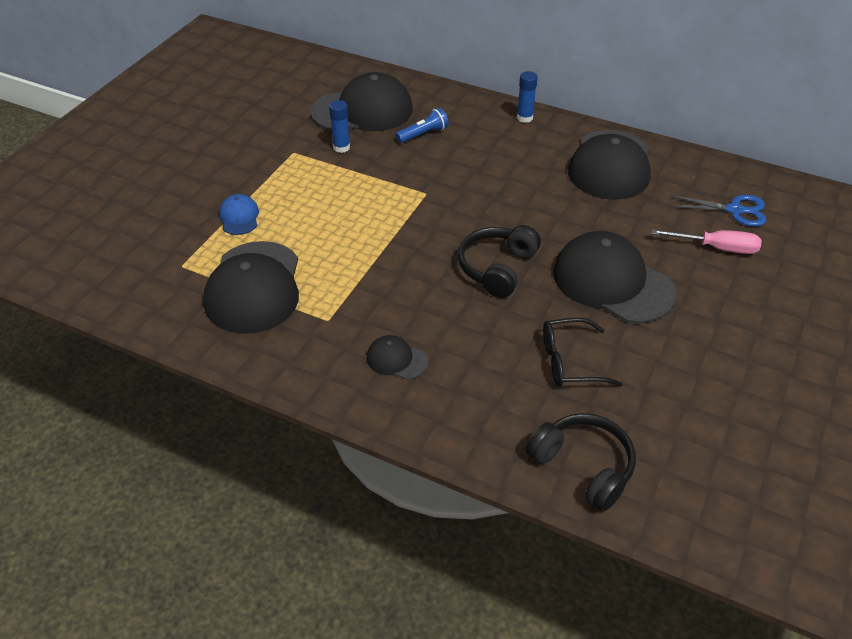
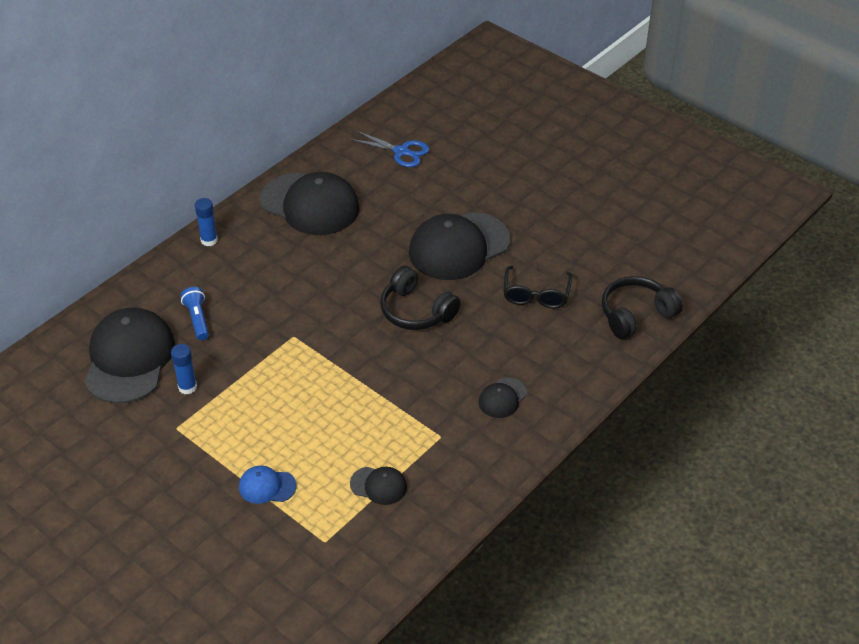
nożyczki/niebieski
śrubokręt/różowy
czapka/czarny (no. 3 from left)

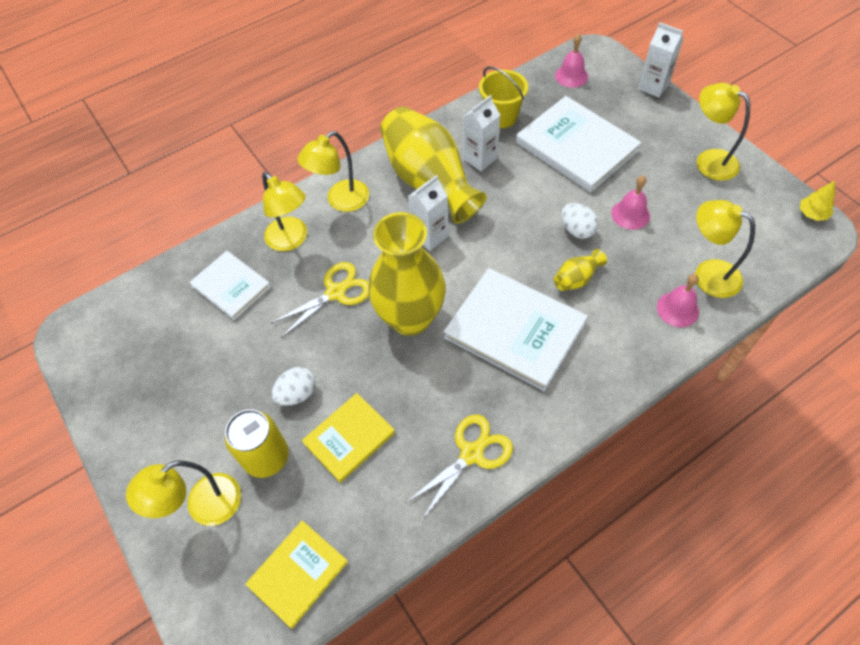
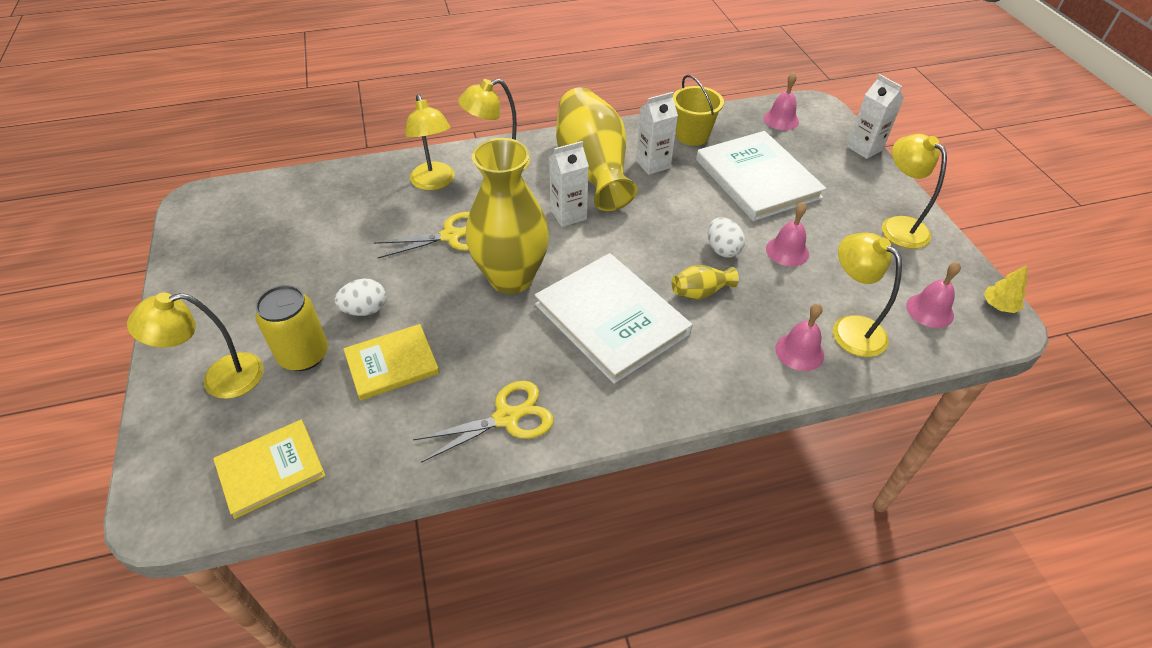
książka/biały (no. 1 from left in the first image)
dzwonek/różowy (no. 4 from left)

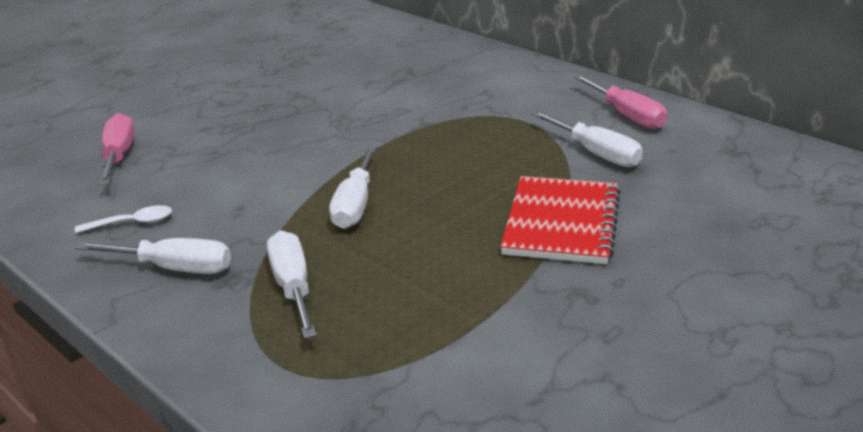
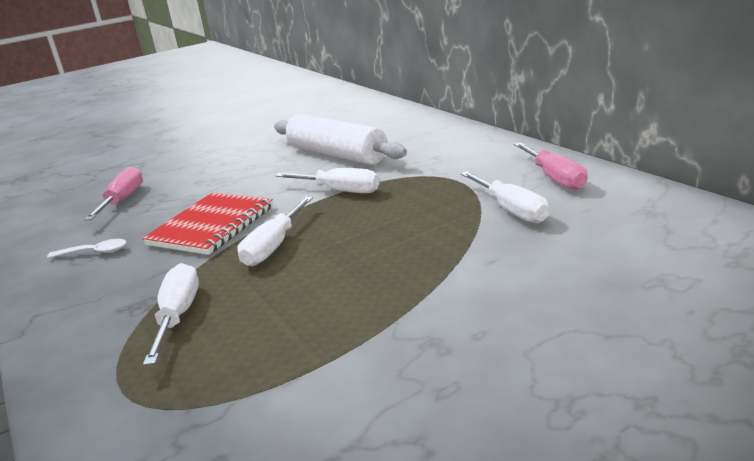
zeszyt/czerwony
śrubokręt/biały (no. 3 from left)
wałek do ciasta/biały

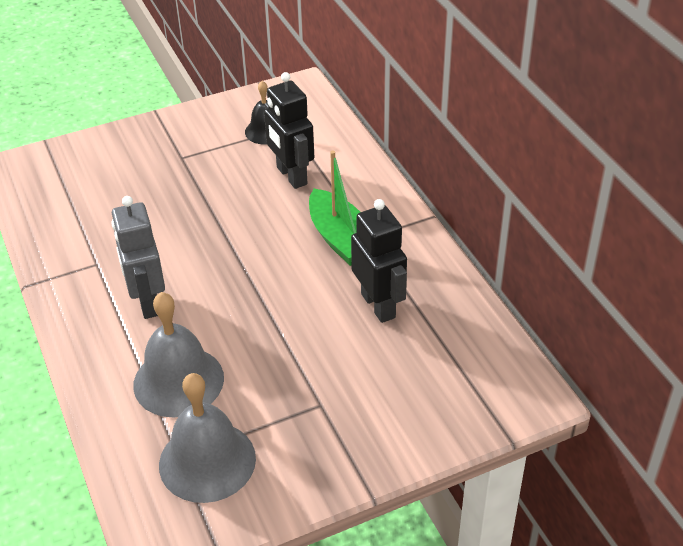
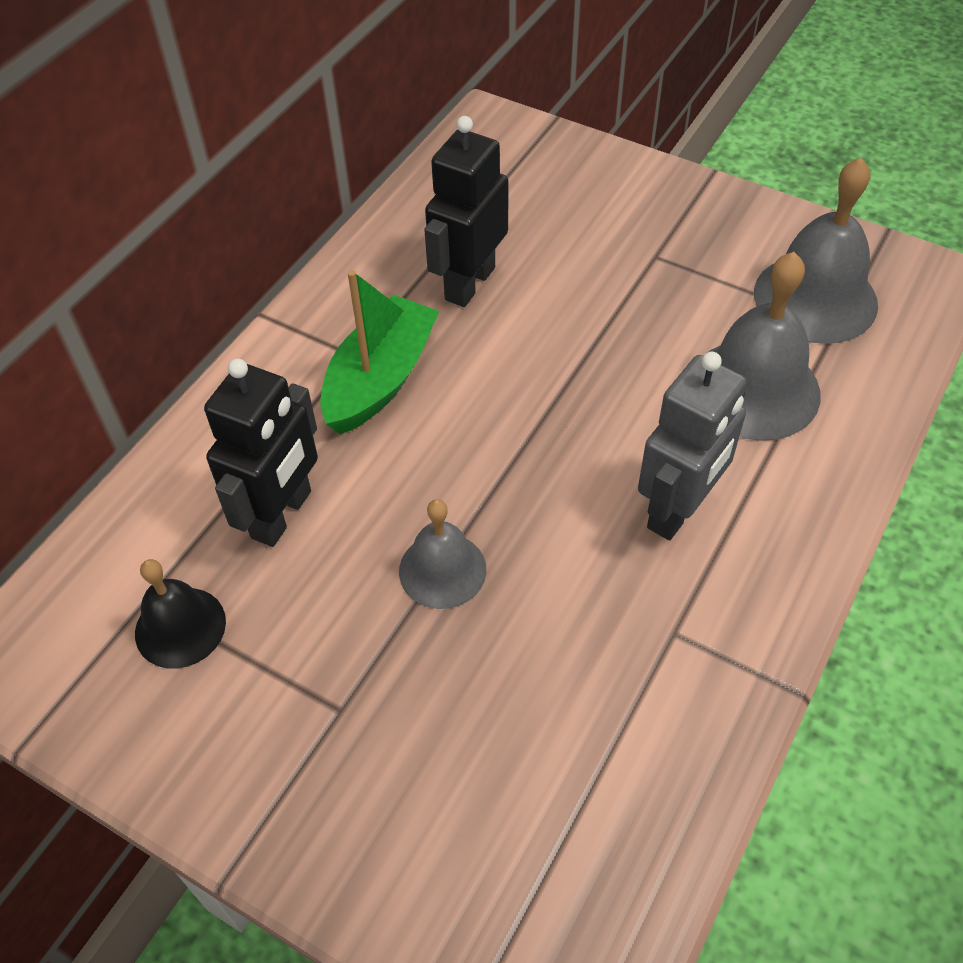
dzwonek/szary (no. 1 from left)

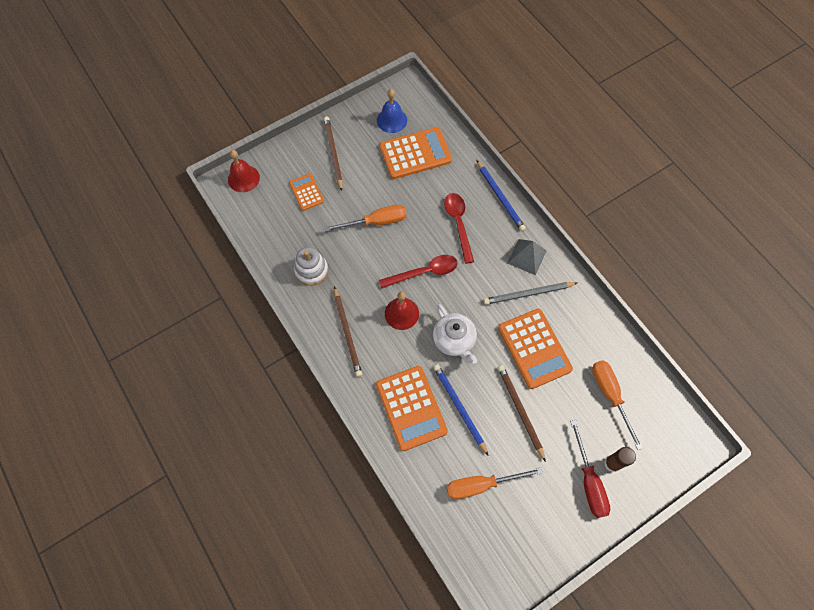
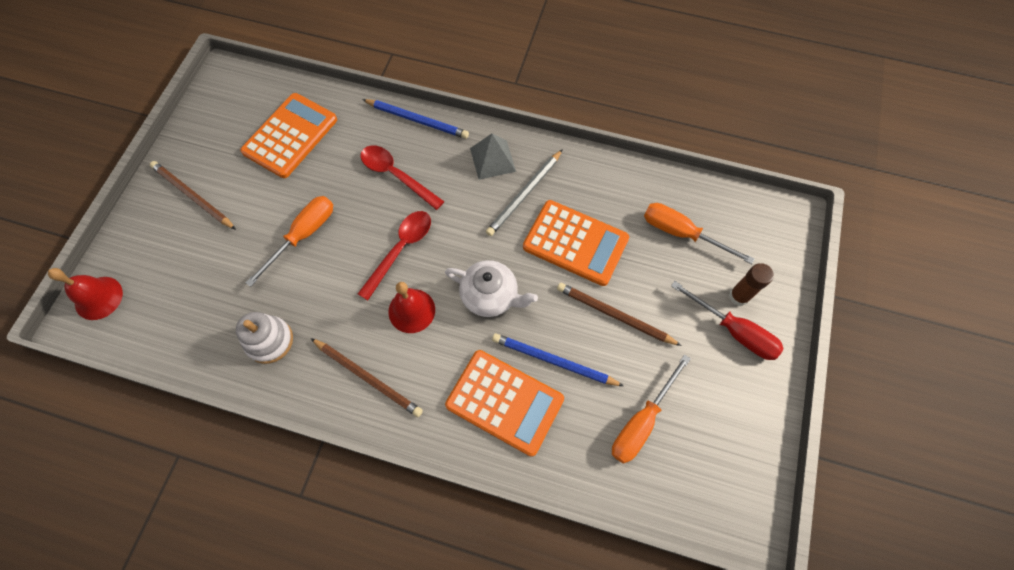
dzwonek/niebieski
kalkulator/pomarańczowy (no. 1 from left in the first image)

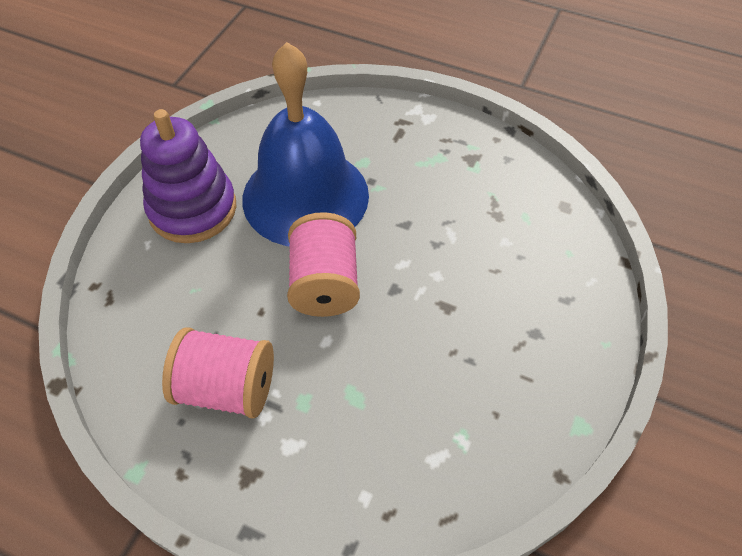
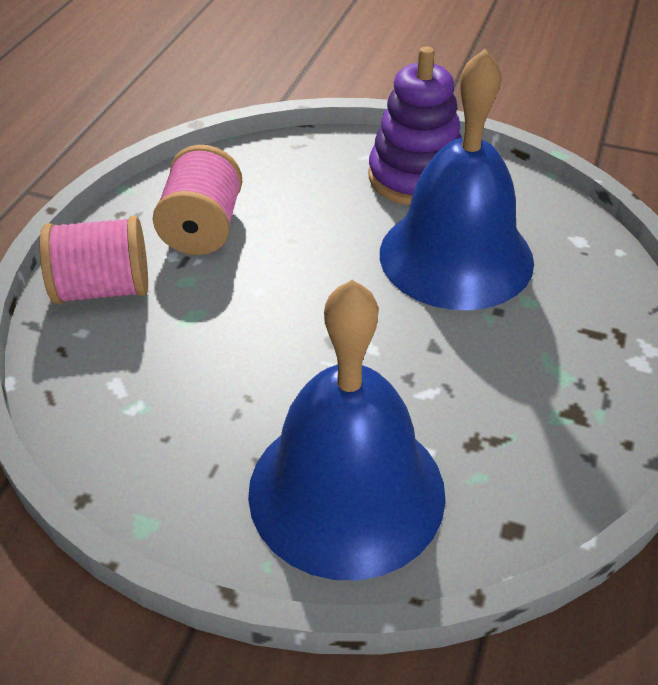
szpulka/różowy (no. 1 from left)
dzwonek/niebieski (no. 1 from left)

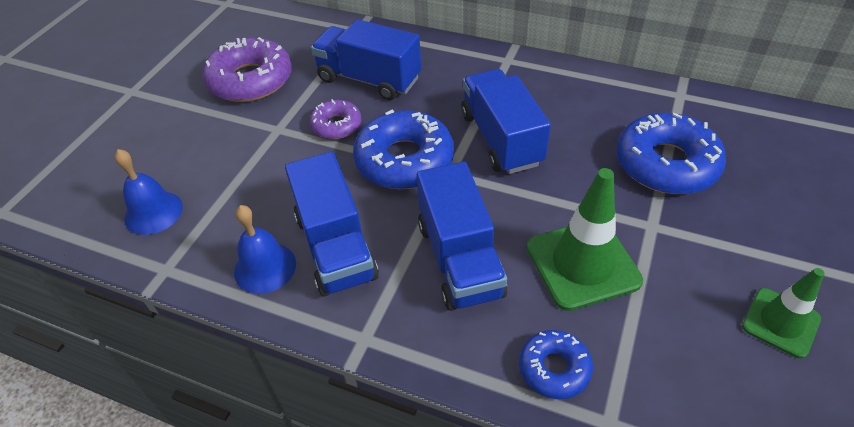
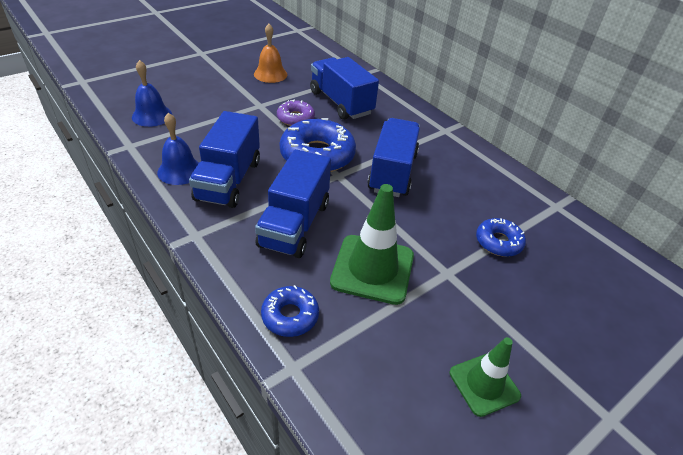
dzwonek/pomarańczowy
donut/niebieski (no. 3 from left)

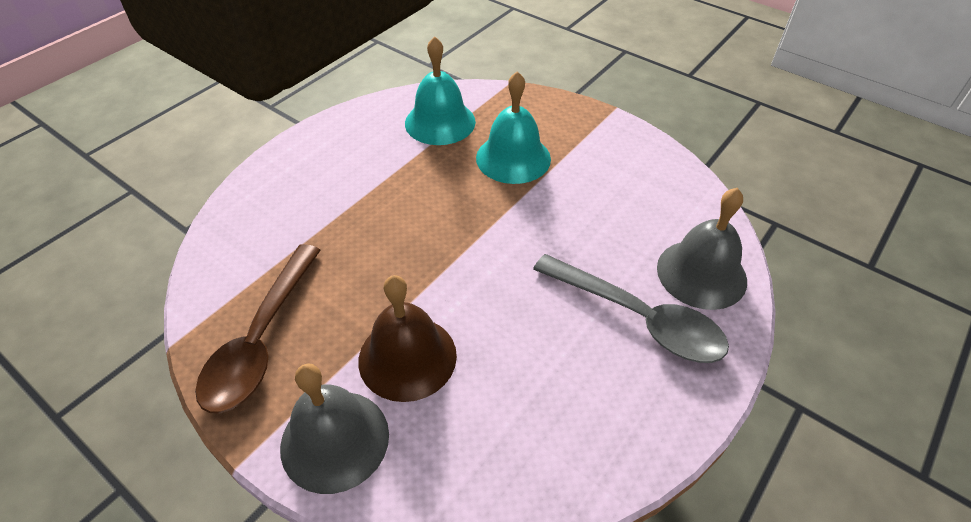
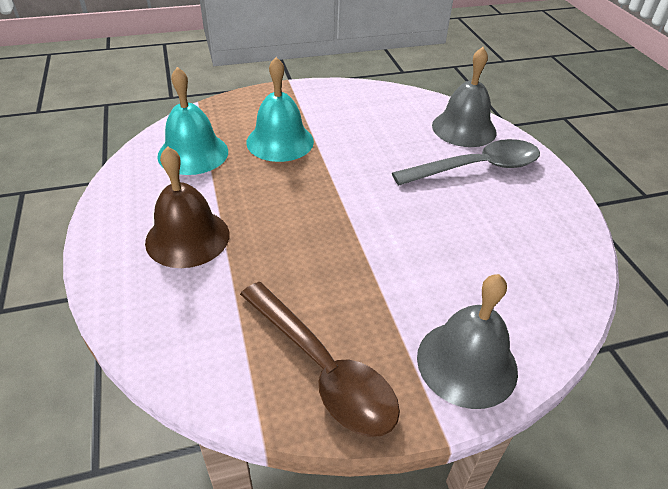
dzwonek/brązowy

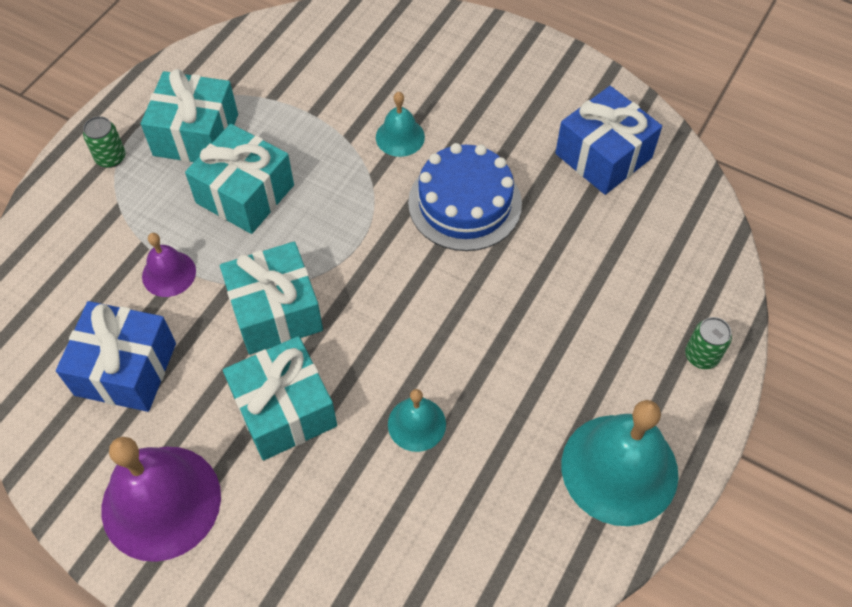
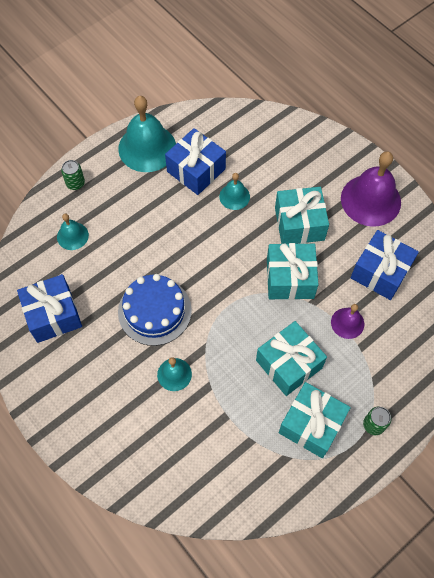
prezent/niebieski (no. 2 from left)
dzwonek/turkusowy (no. 1 from left)

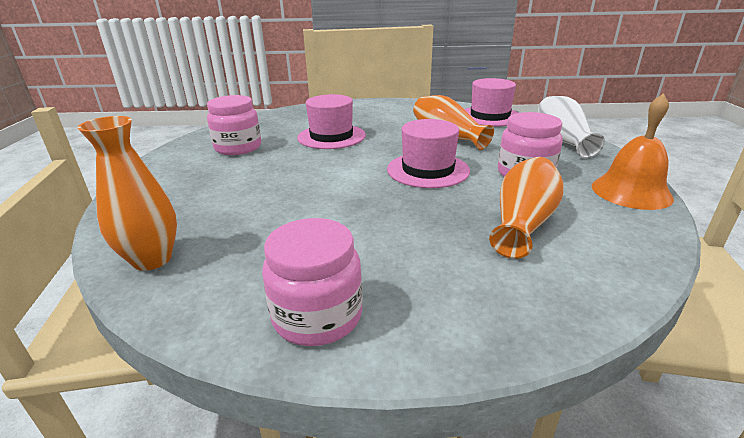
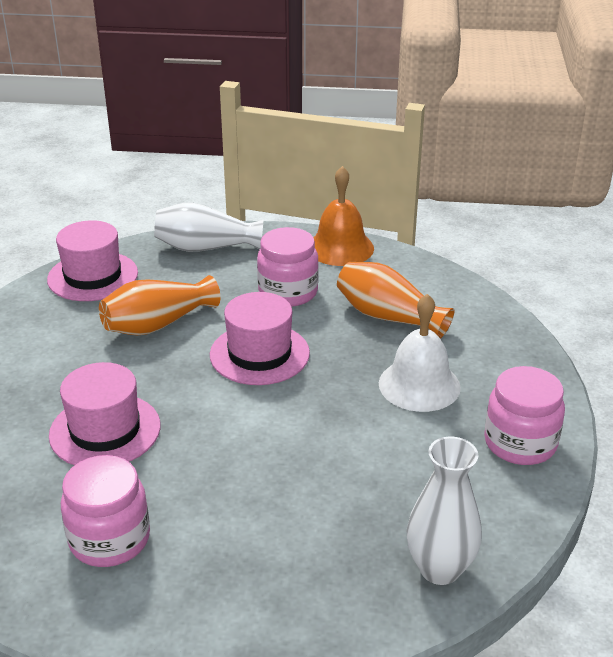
wazon/biały (no. 2 from left)
dzwonek/biały

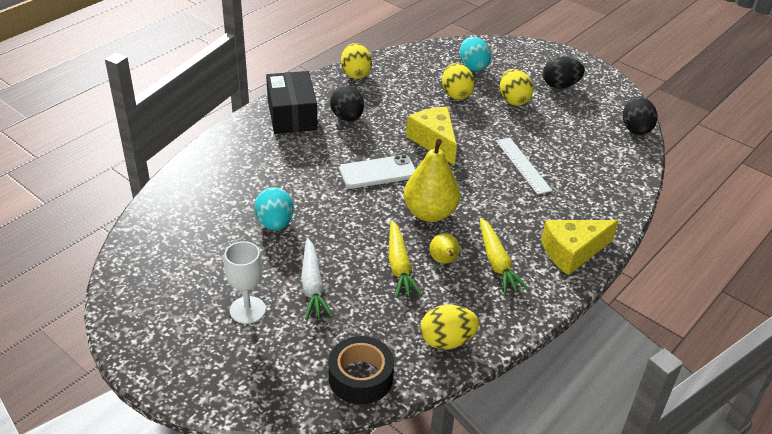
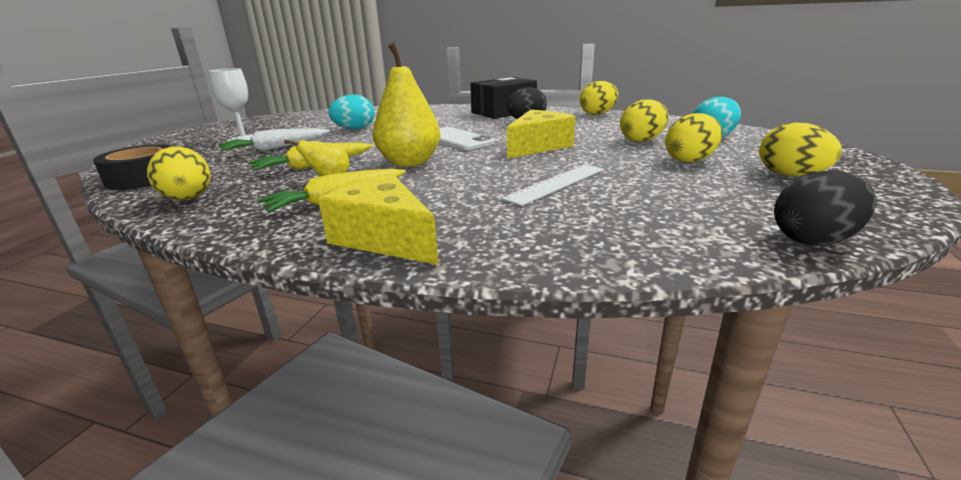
jajko/żółty (no. 5 from left)

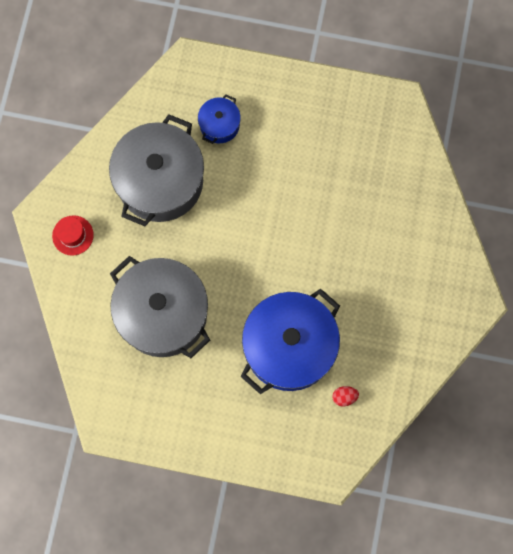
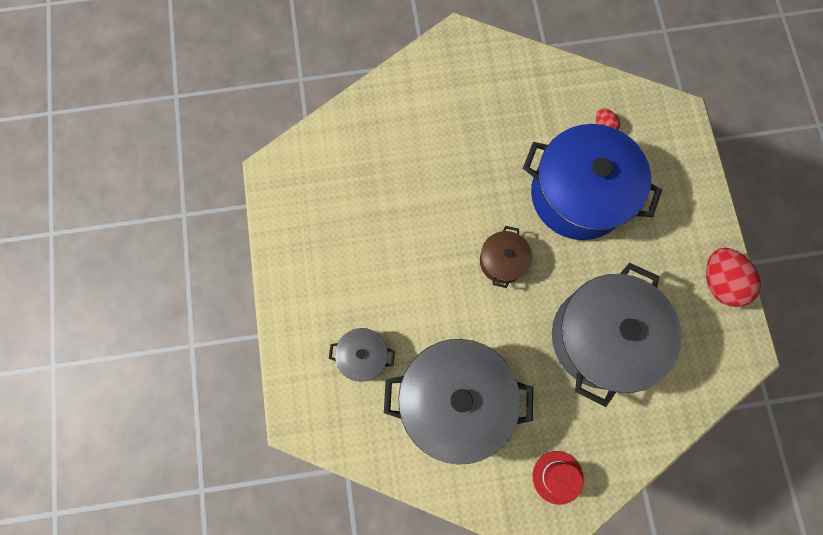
garnek/szary (no. 1 from left)
garnek/brązowy
jajko/czerwony (no. 2 from left)

